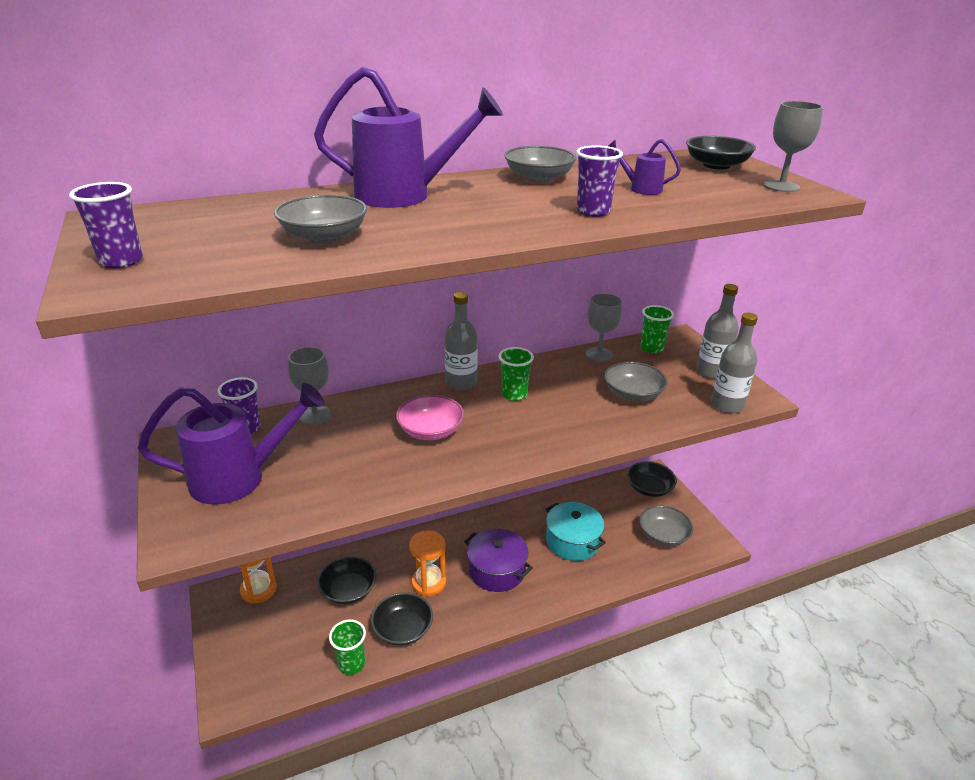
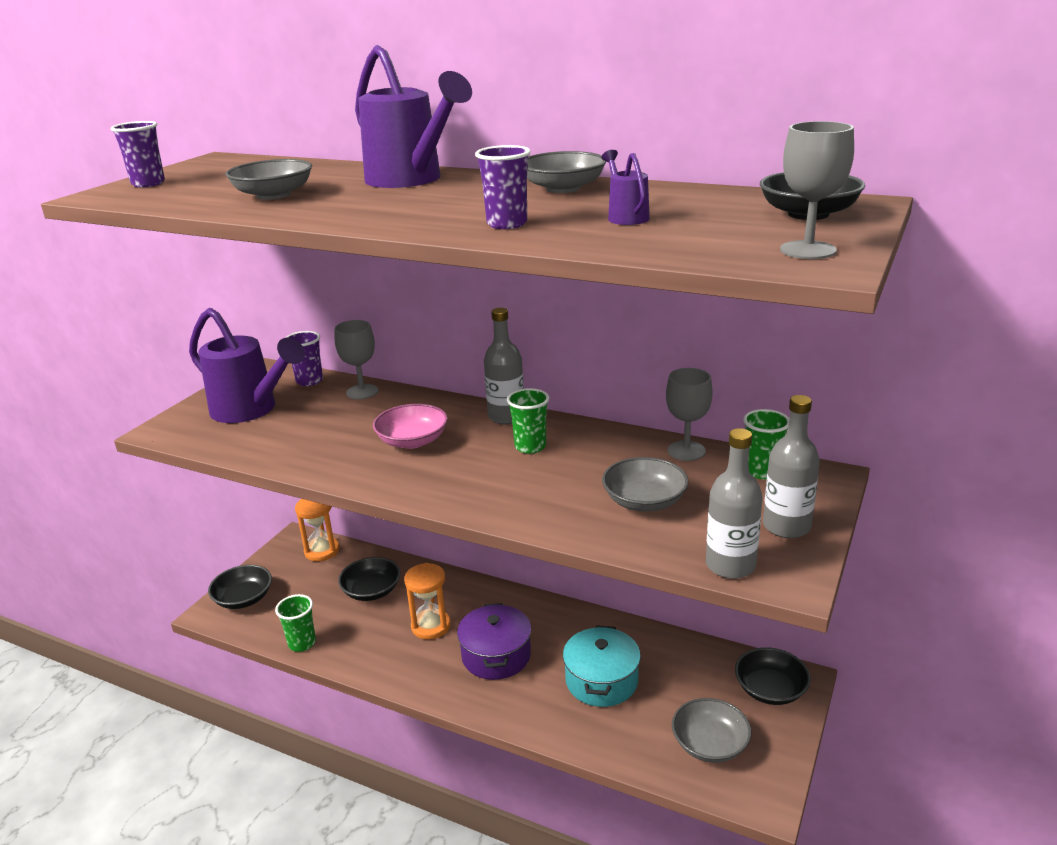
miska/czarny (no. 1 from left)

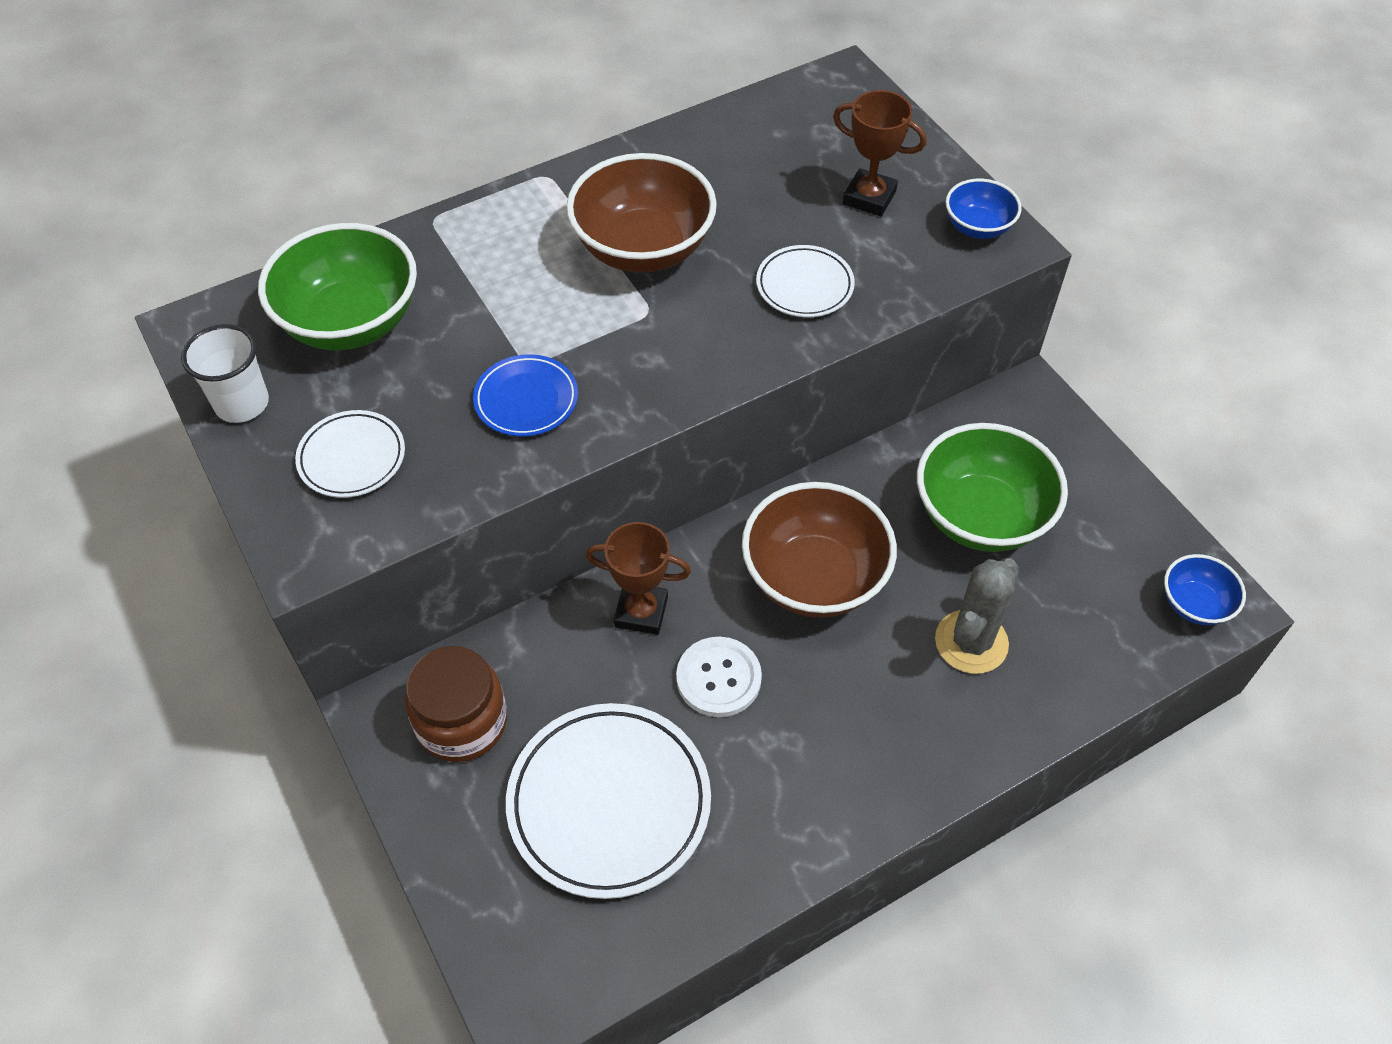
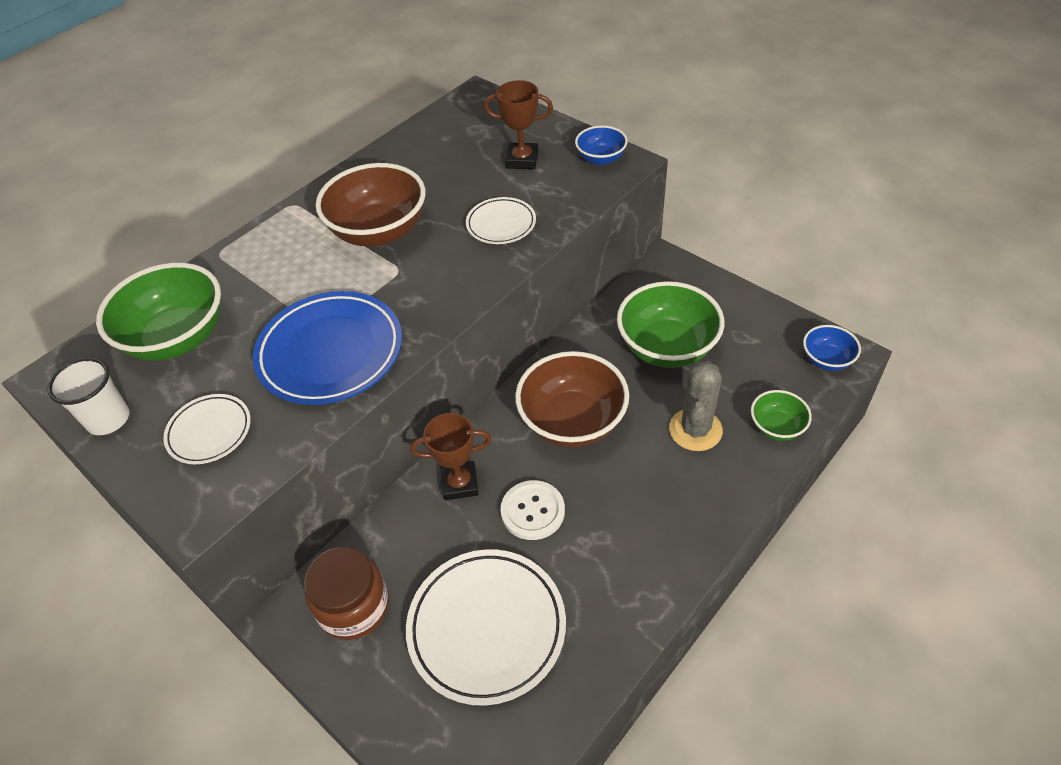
talerz/niebieski
miska/zielony (no. 3 from left)

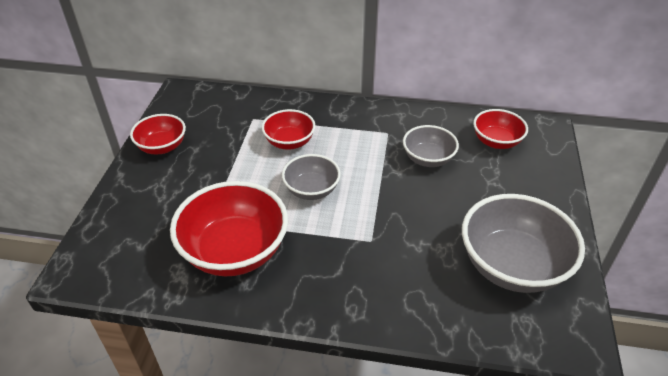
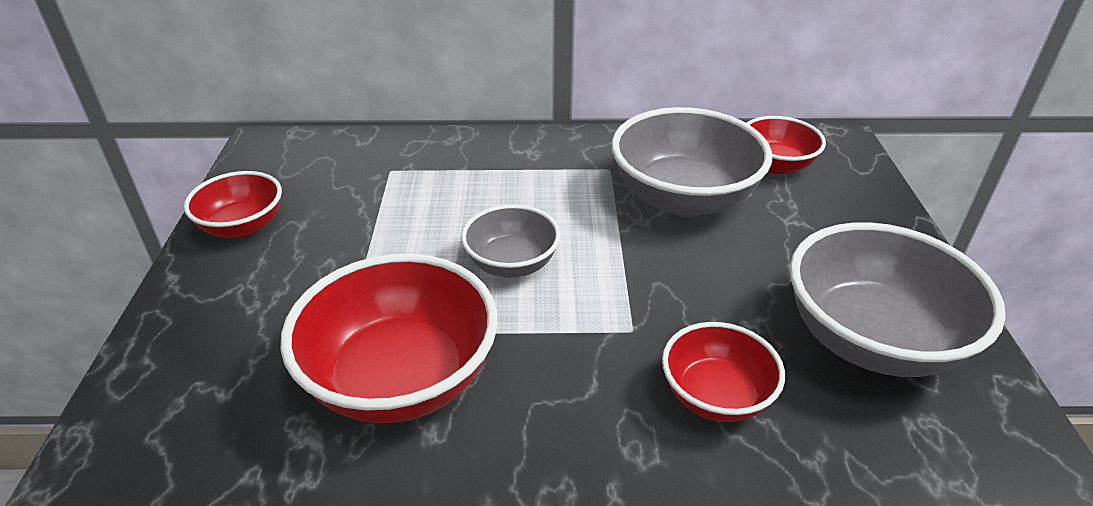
miska/czerwony (no. 3 from left)
miska/szary (no. 2 from left)

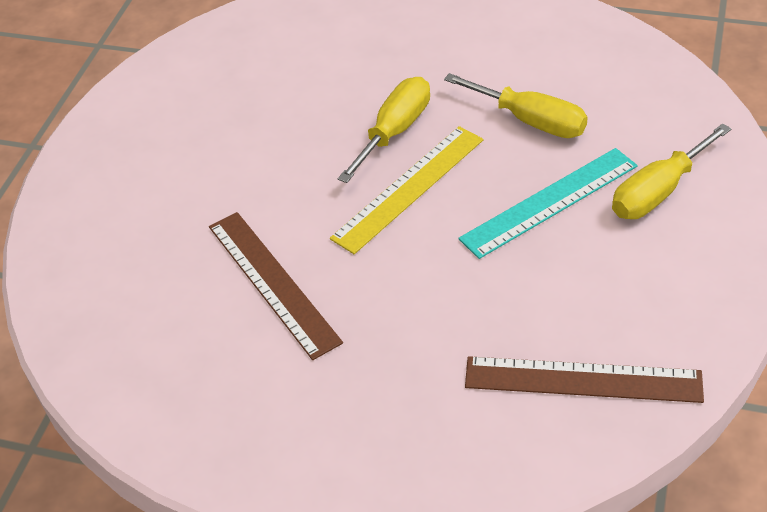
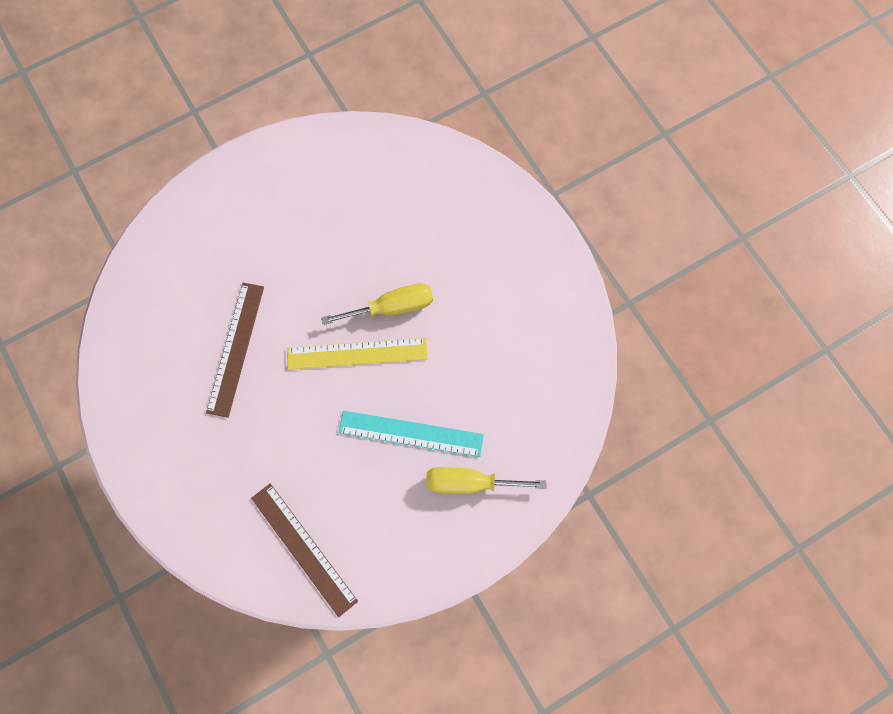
śrubokręt/żółty (no. 2 from left in the first image)

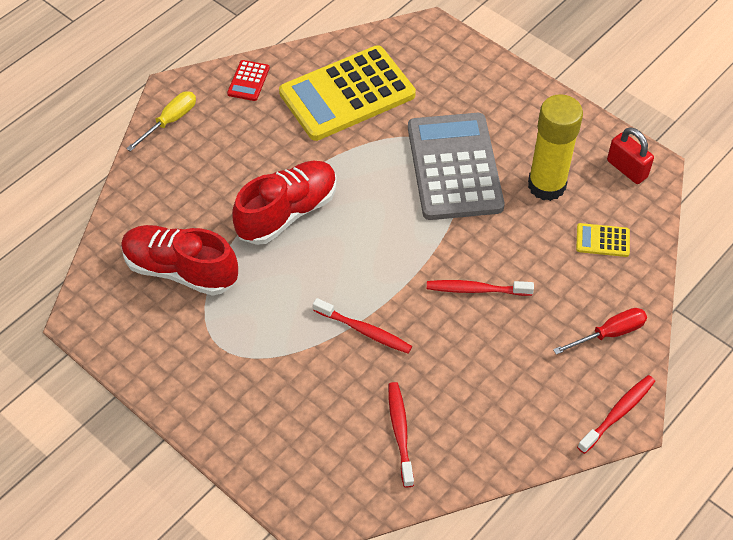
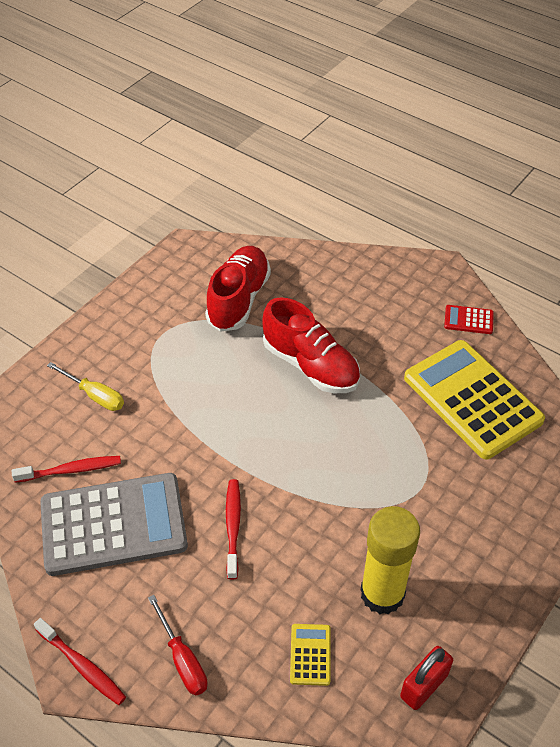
śrubokręt/żółty
kalkulator/szary
szczoteczka do zębów/czerwony (no. 1 from left in the first image)

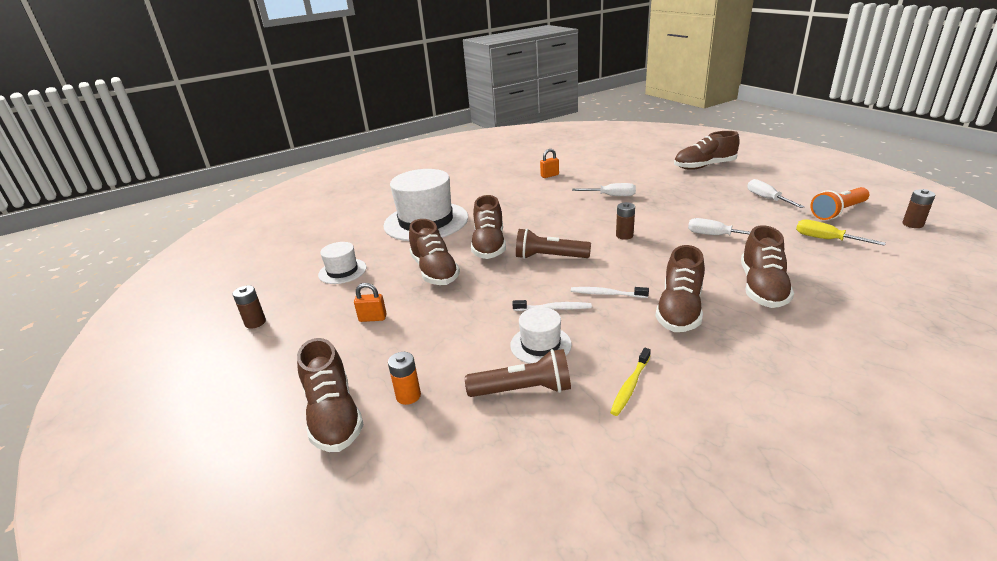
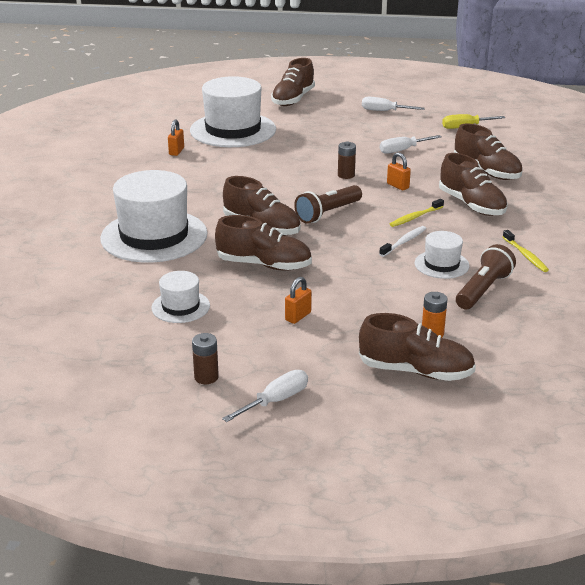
śrubokręt/biały (no. 1 from left)
latarka/pomarańczowy
bateria/brązowy (no. 3 from left in the first image)
szczoteczka do zębów/żółty (no. 1 from left)
kapelusz/biały (no. 3 from left)
kłódka/pomarańczowy (no. 3 from left)

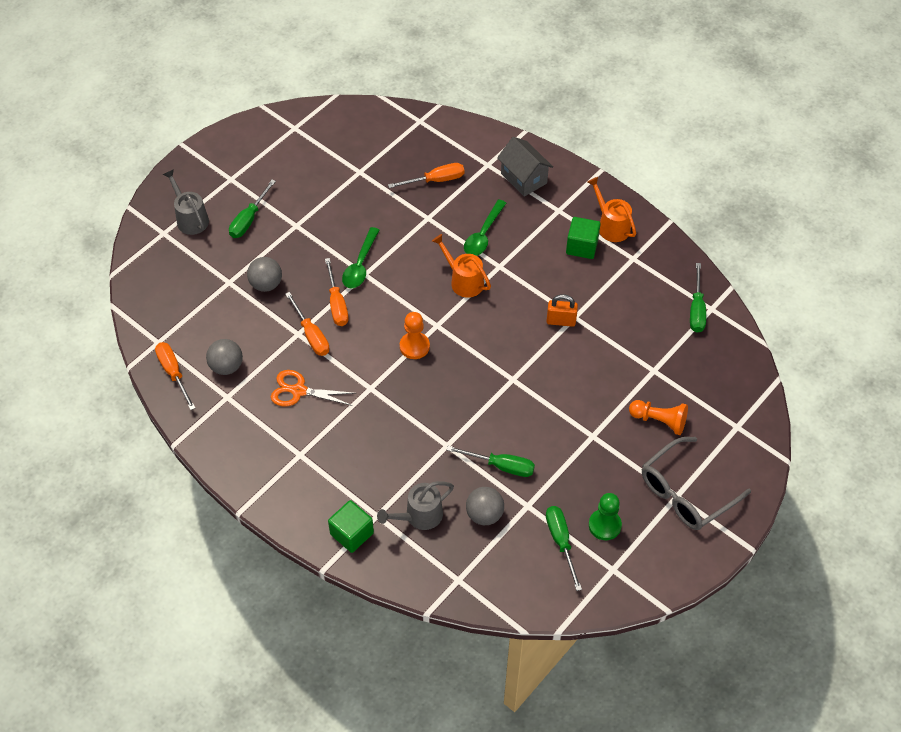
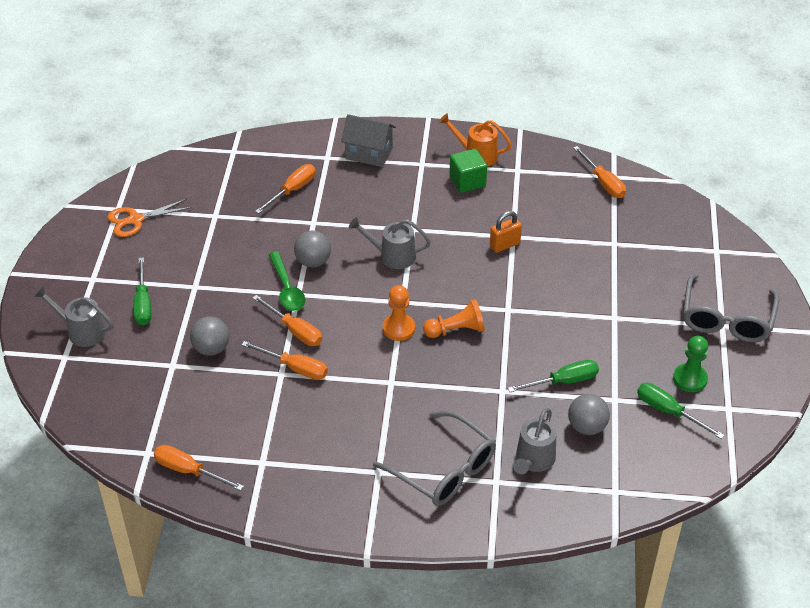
łyżka/zielony (no. 2 from left in the first image)
konewka/szary (no. 2 from left)
śrubokręt/pomarańczowy (no. 5 from left)
piłka/szary (no. 2 from left)
nożyczki/pomarańczowy
pionek/pomarańczowy (no. 2 from left)
sześcian/zielony (no. 1 from left in the first image)
okulary/szary (no. 1 from left)

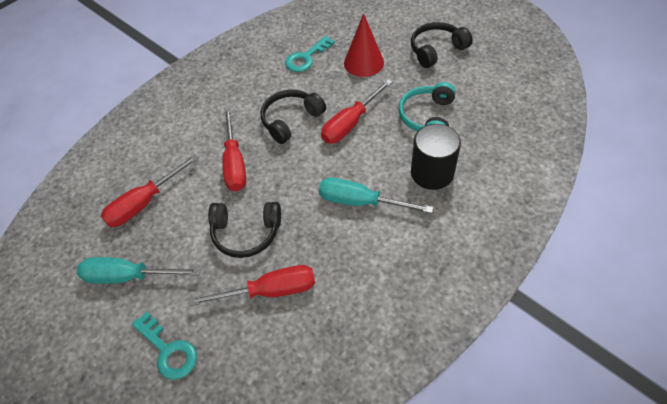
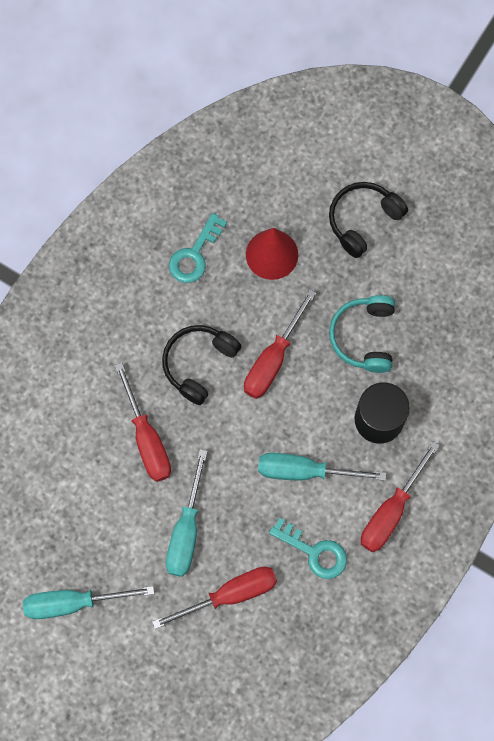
śrubokręt/czerwony (no. 4 from left)
śrubokręt/turkusowy (no. 2 from left)
klucz/turkusowy (no. 2 from left)

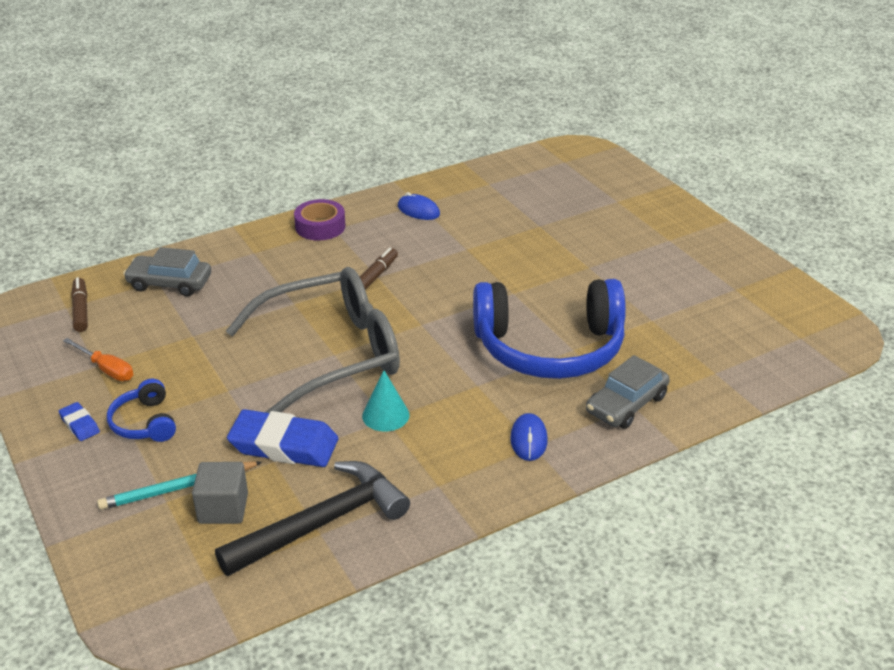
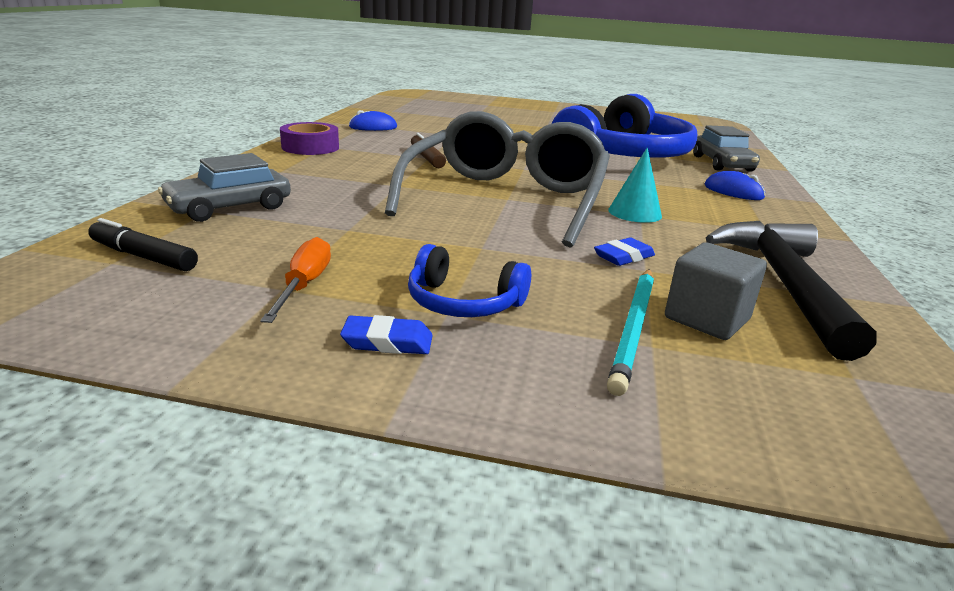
flamaster/czarny
śrubokręt/pomarańczowy
gumka do mazania/niebieski (no. 2 from left)

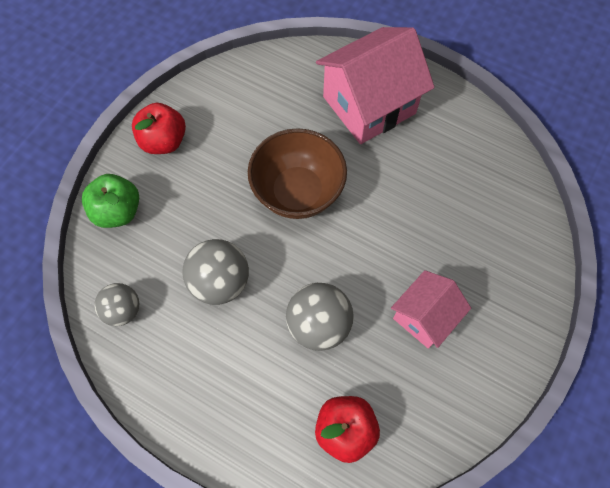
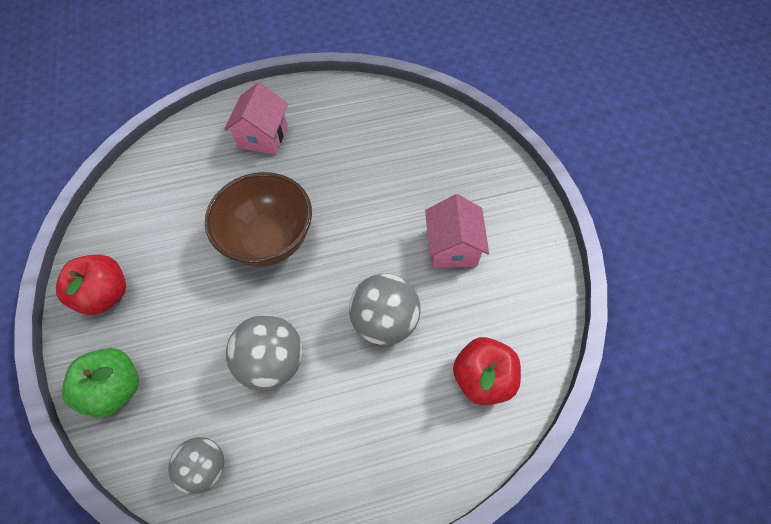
domek/różowy (no. 1 from left)

